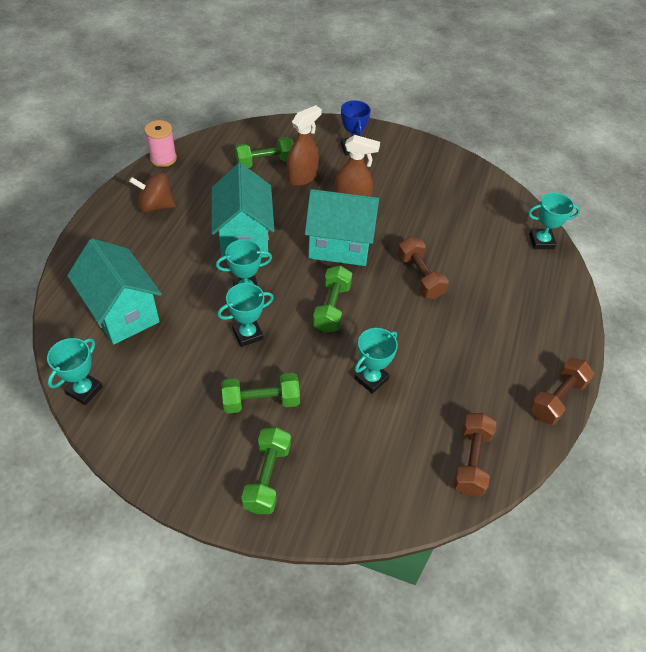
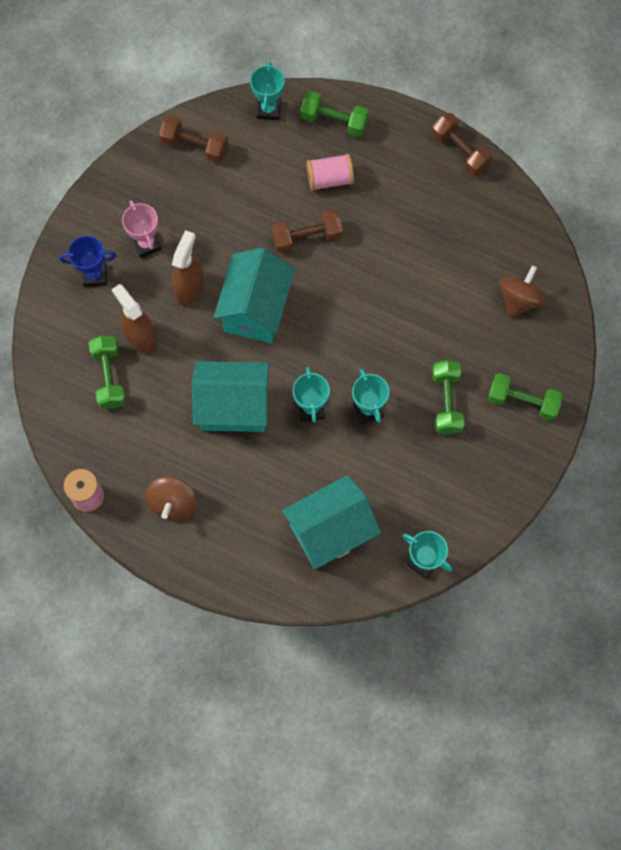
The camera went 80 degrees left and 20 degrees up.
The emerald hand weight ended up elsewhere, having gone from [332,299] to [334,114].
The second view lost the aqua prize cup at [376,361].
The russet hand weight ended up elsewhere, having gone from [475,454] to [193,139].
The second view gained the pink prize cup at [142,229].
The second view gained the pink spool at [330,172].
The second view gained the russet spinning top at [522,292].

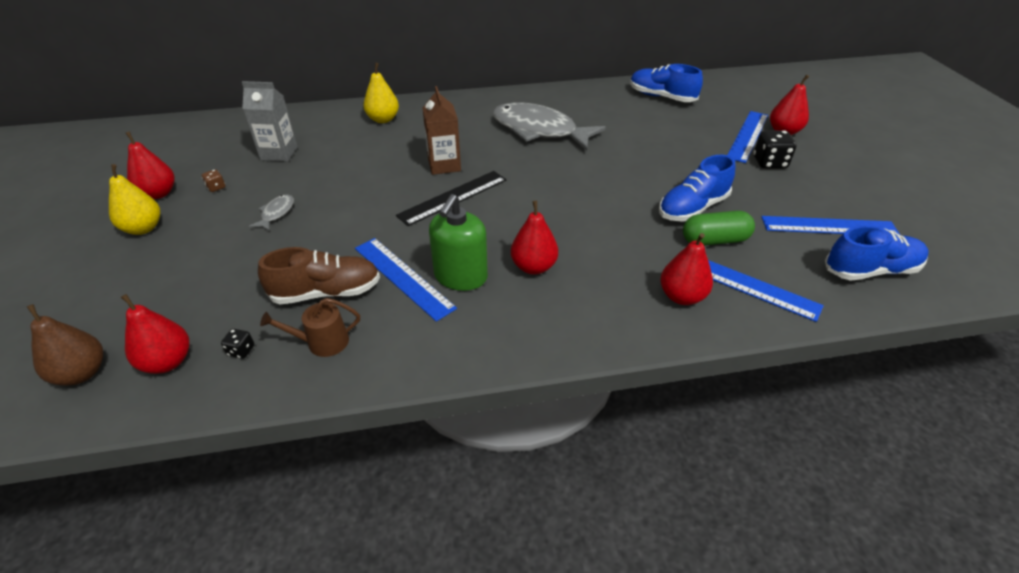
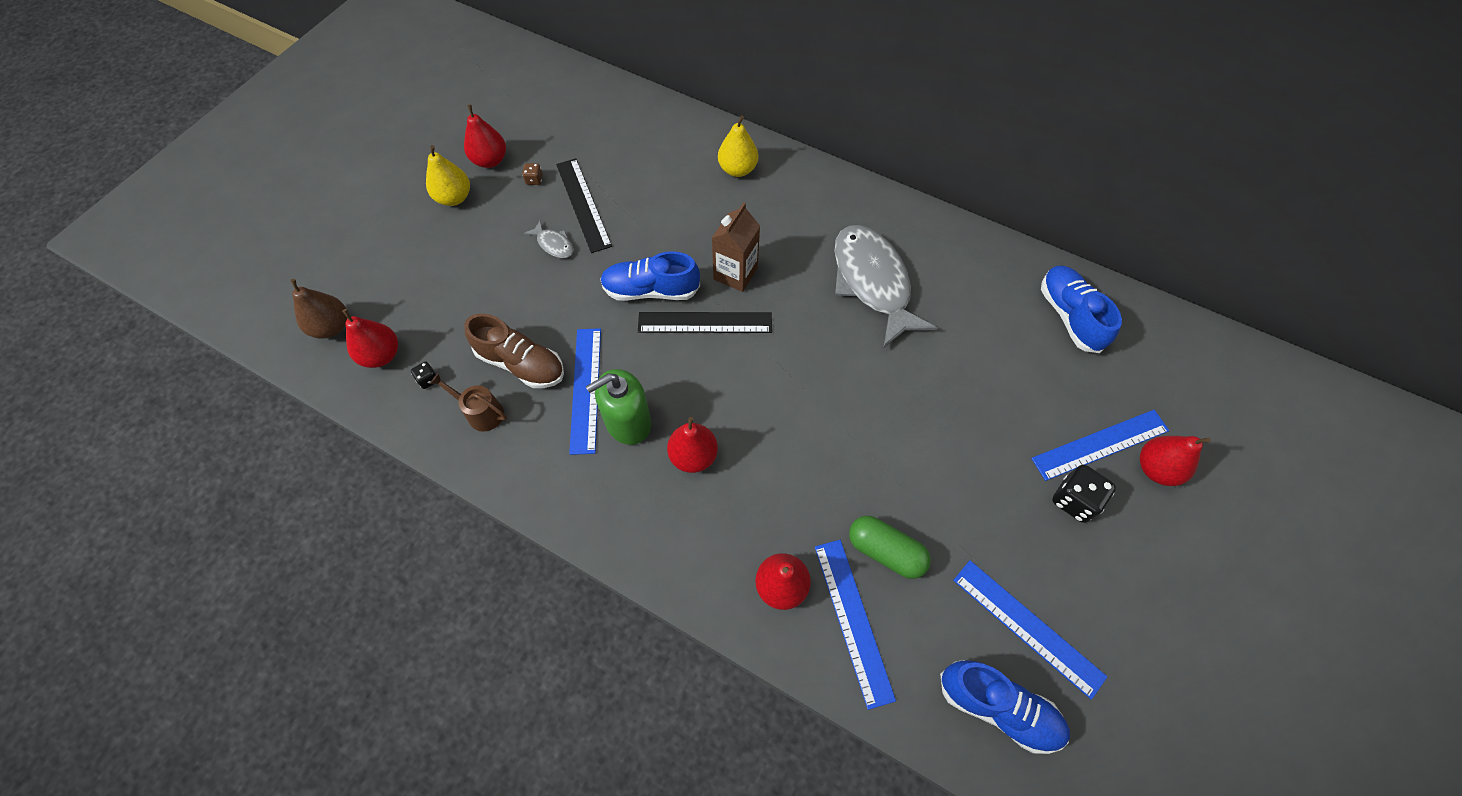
The camera went 40 degrees right and 20 degrees up.
The second view lost the ash-grey juice carton at [270,121].
The ash-grey toy fish at [271,213] ended up facing another way, 75 degrees clockwise from before.
The royal blue shoe ended up elsewhere, having gone from [697,188] to [650,276].
The second view gained the black measuring stick at [584,205].

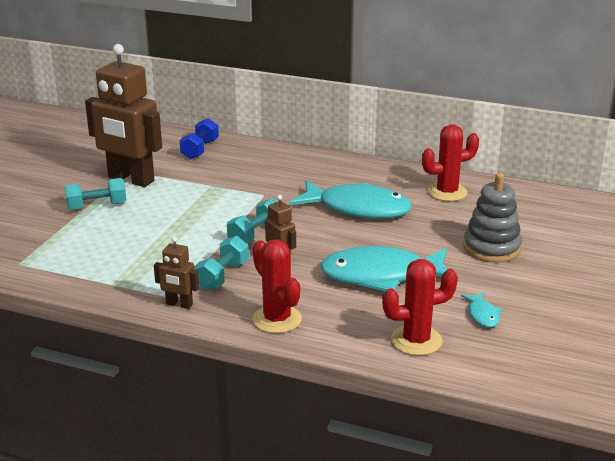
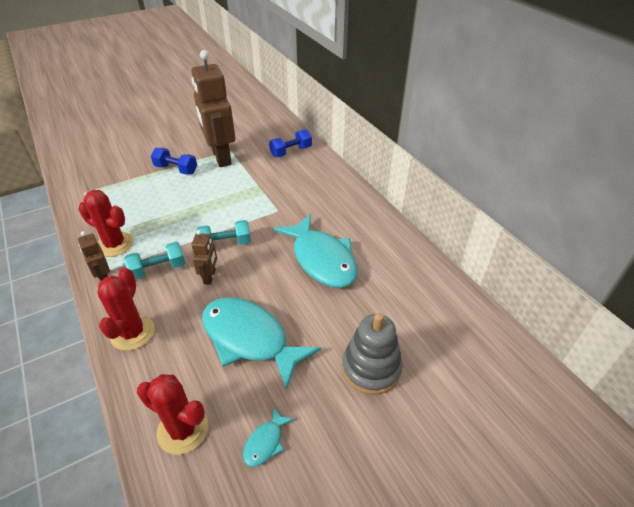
The camera went 40 degrees right and 15 degrees up.
What was the aqua hand weight at [95,194] turned into the royal blue hand weight at [174,161].
The crimson cactus ended up elsewhere, having gone from [450,162] to [105,223].

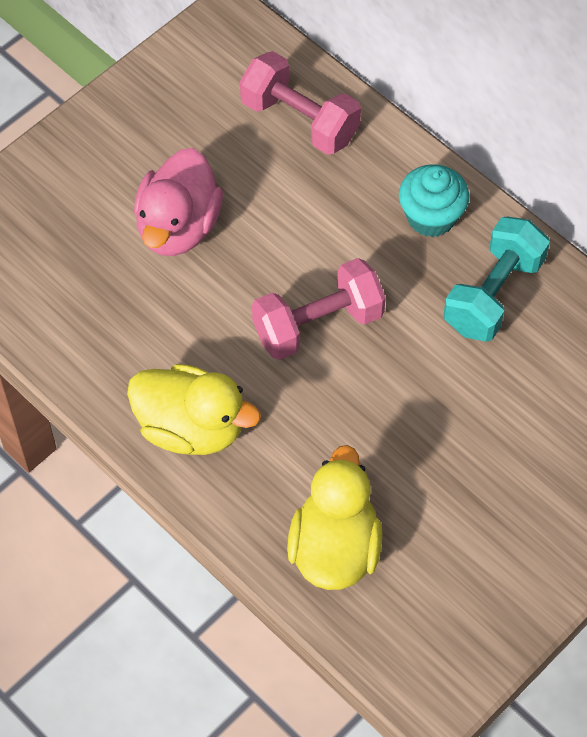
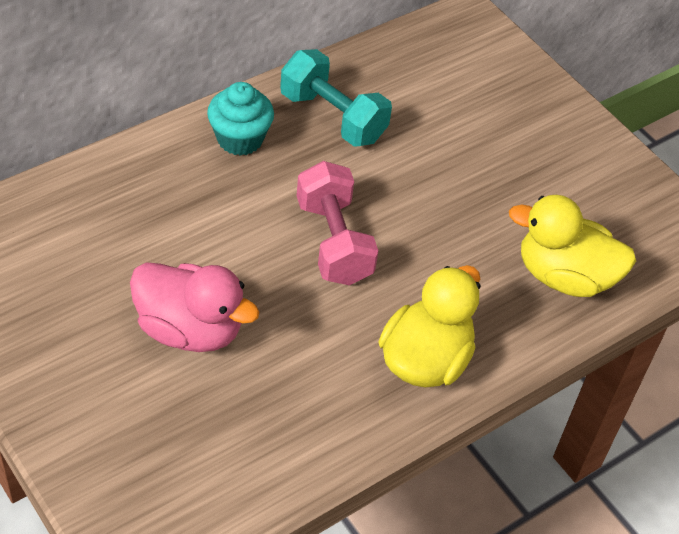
The camera went 85 degrees left and 10 degrees down.
The second view lost the pink hand weight at [300,103].

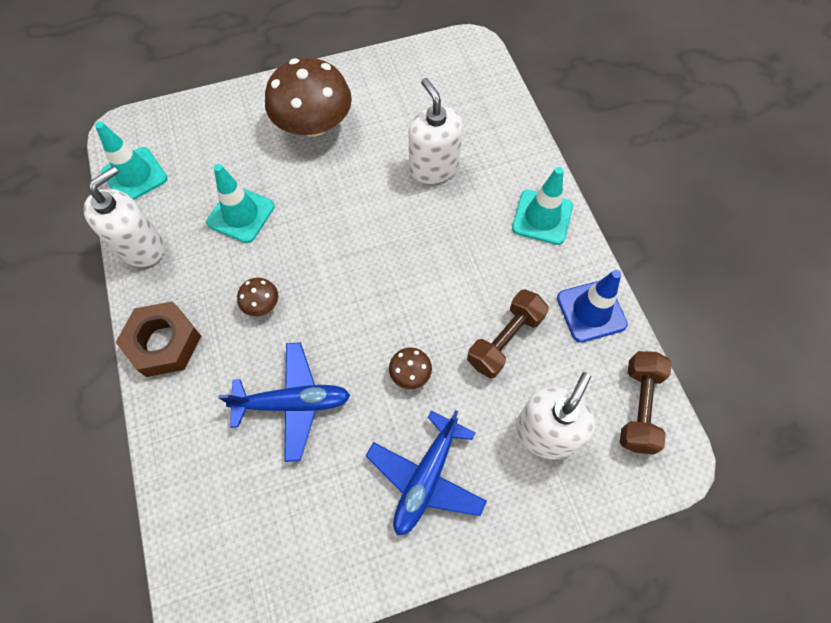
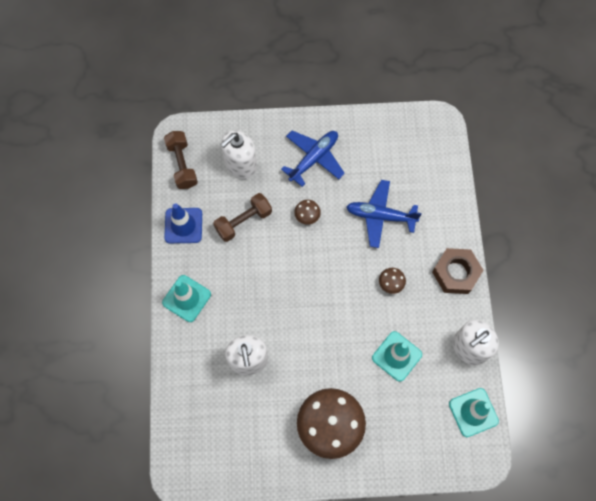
The camera went 165 degrees left and 5 degrees up.
The russet hand weight at [646,403] ended up facing another way, 45 degrees counterclockwise from before.

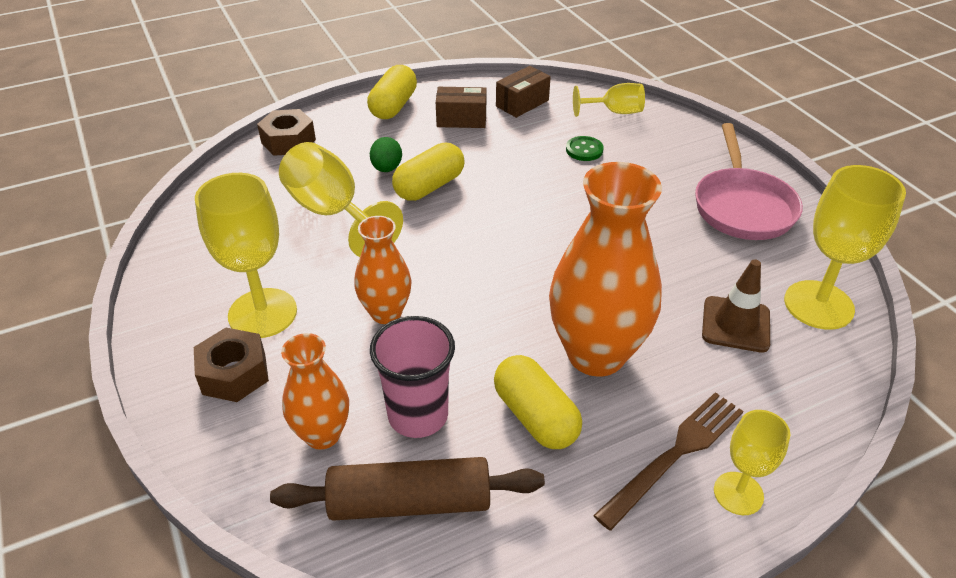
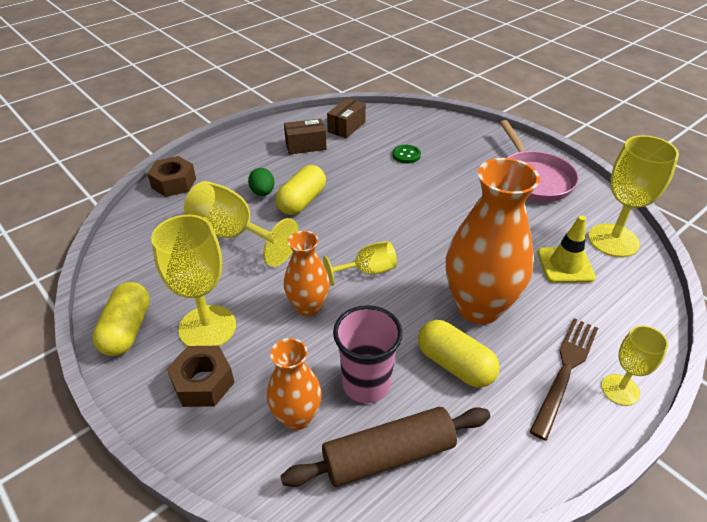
The camera went 15 degrees left and 0 degrees up.
The golden capsule ended up elsewhere, having gone from [392,92] to [121,319].
The golden wine glass ended up elsewhere, having gone from [609,100] to [360,263].
What was the russet safety cone at [736,306] turned into the golden safety cone at [567,249].

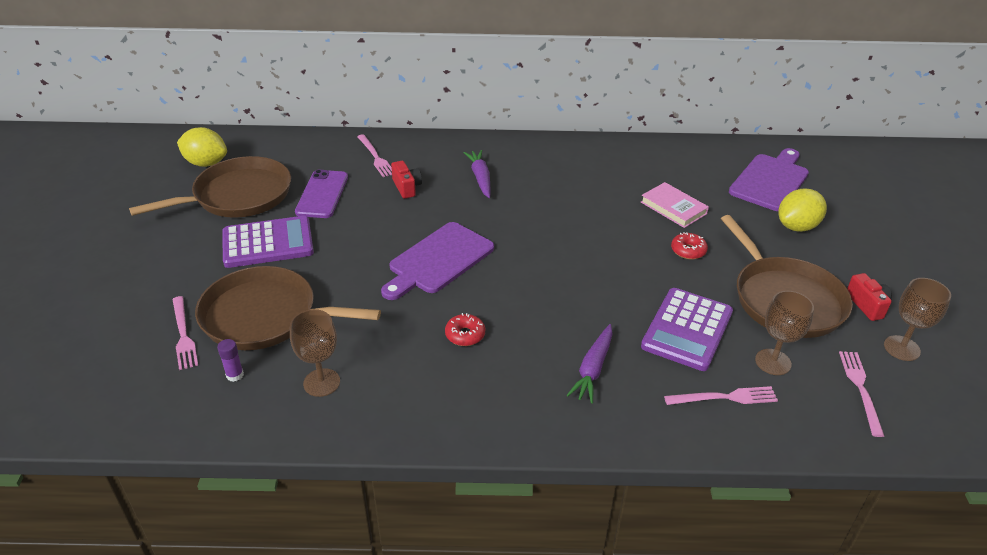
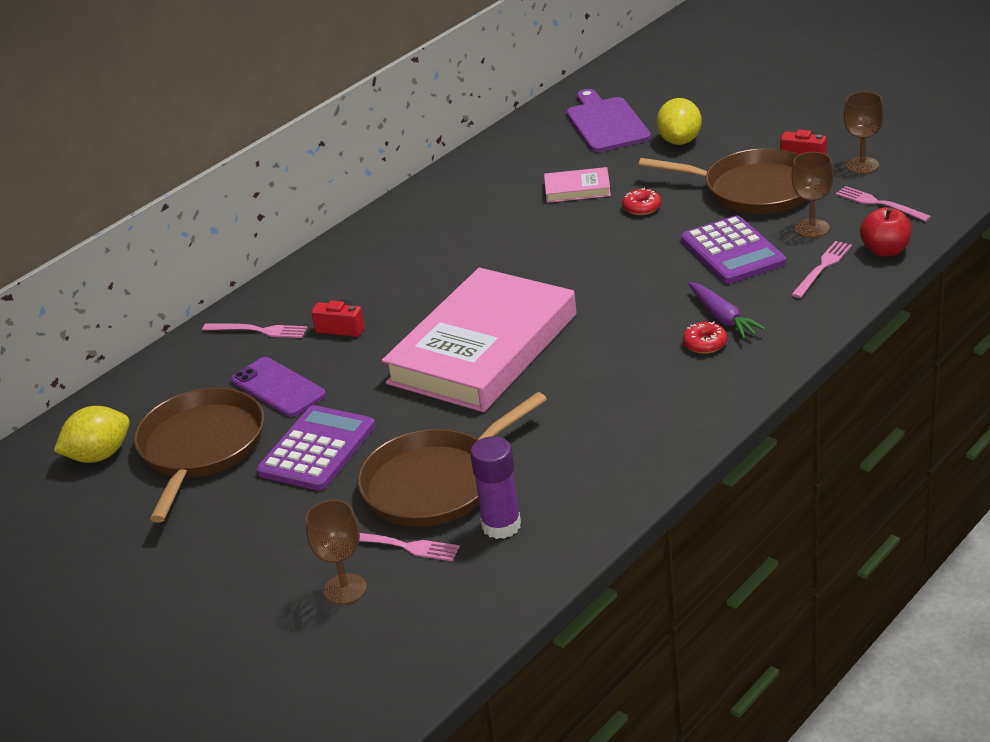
The camera went 45 degrees left and 5 degrees down.
The size of the royal purple glue at [230,360] changed by a factor of 1.98.
The russet wine glass ended up elsewhere, having gone from [315,353] to [336,552].
Where the royal purple bread board stood at [437,261], the pink hardback came to stand at [479,339].
The crimson donut ended up elsewhere, having gone from [465,329] to [705,337].
The second view lost the royal purple toy carrot at [477,174].
The second view gained the crimson apple fruit at [886,232].

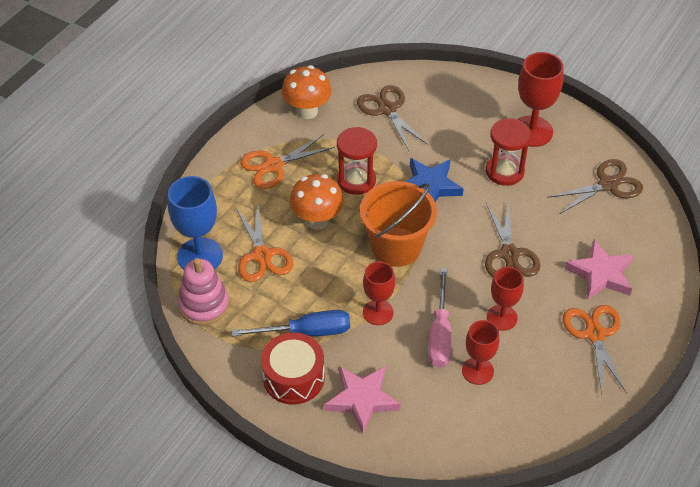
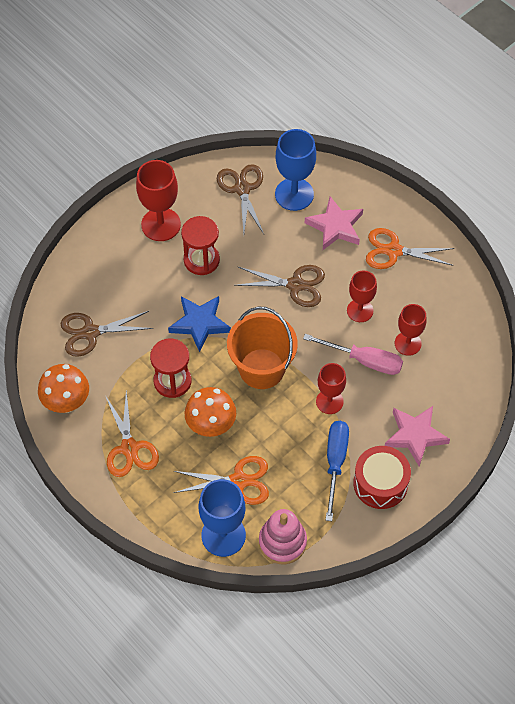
The camera went 75 degrees left and 10 degrees up.
The second view gained the royal blue wine glass at [295,170].

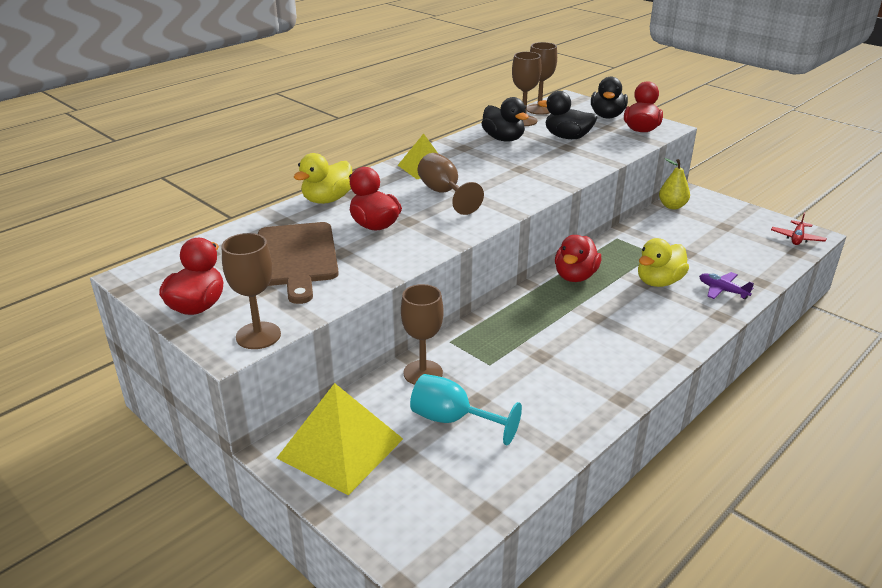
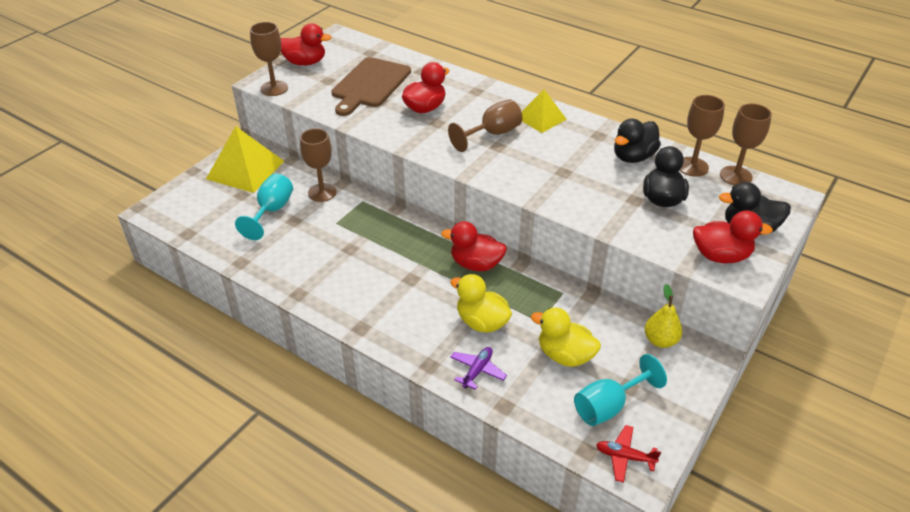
The camera went 80 degrees right and 10 degrees up.
The russet bread board at [298,263] ended up facing another way, 45 degrees counterclockwise from before.
The golden rubber duck ended up elsewhere, having gone from [323,178] to [566,337].
The second view gained the aqua wine glass at [620,390].

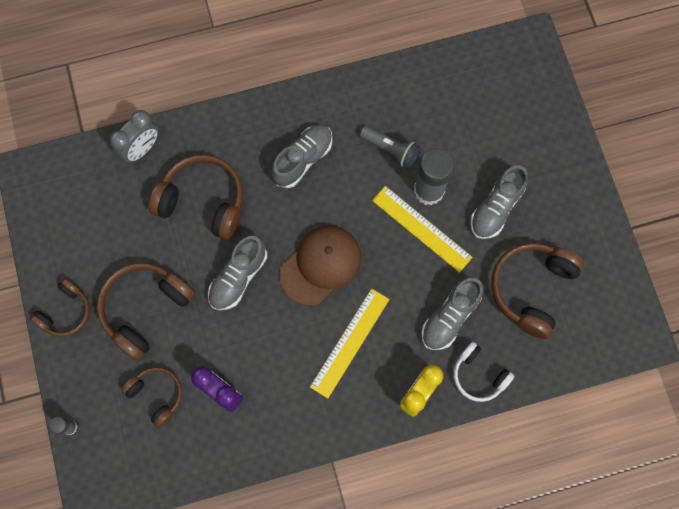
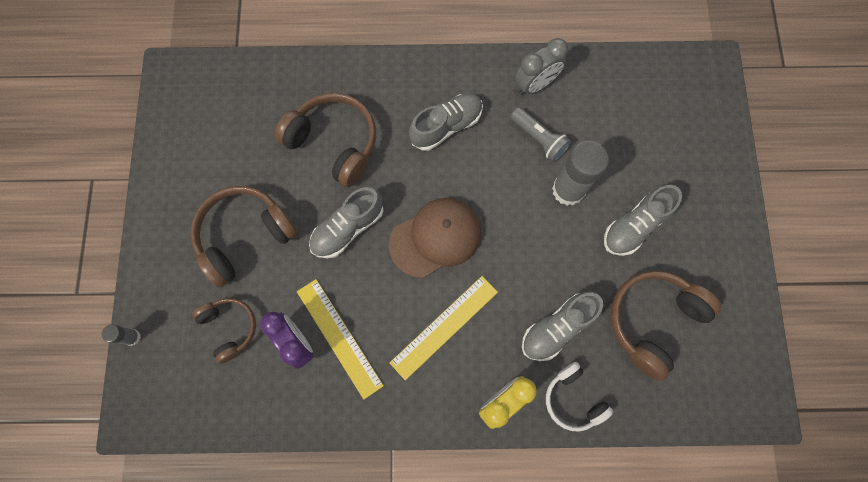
The camera went 15 degrees right and 0 degrees up.
The second view lost the russet headphones at [60,307].
The ash-grey alarm clock ended up elsewhere, having gone from [134,136] to [541,66].
The golden measuring stick ended up elsewhere, having gone from [422,229] to [340,339].

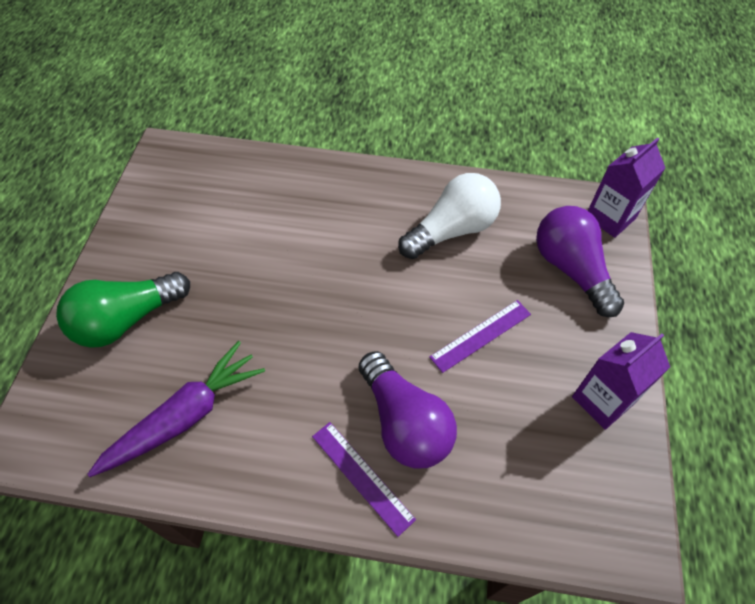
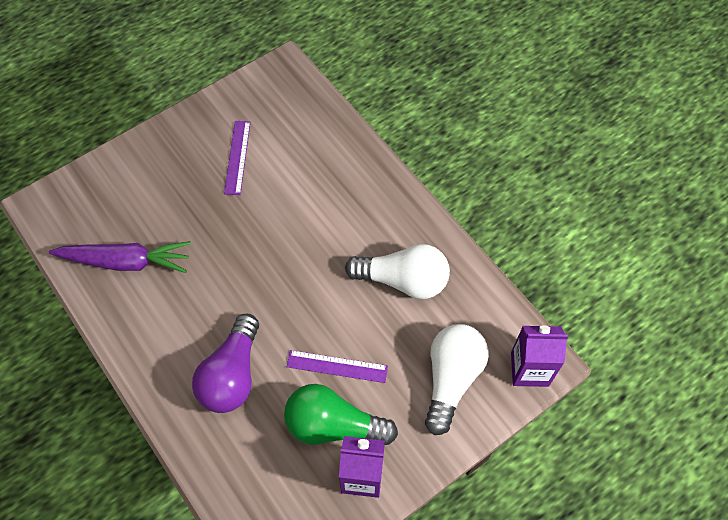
The camera went 45 degrees right and 5 degrees up.
The emerald light bulb ended up elsewhere, having gone from [123,310] to [341,414].
The royal purple measuring stick ended up elsewhere, having gone from [364,479] to [237,158].
What was the royal purple light bulb at [580,261] turned into the snow-white light bulb at [457,379].

